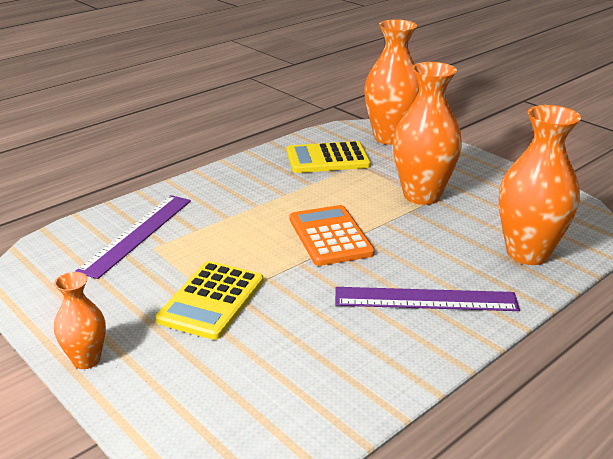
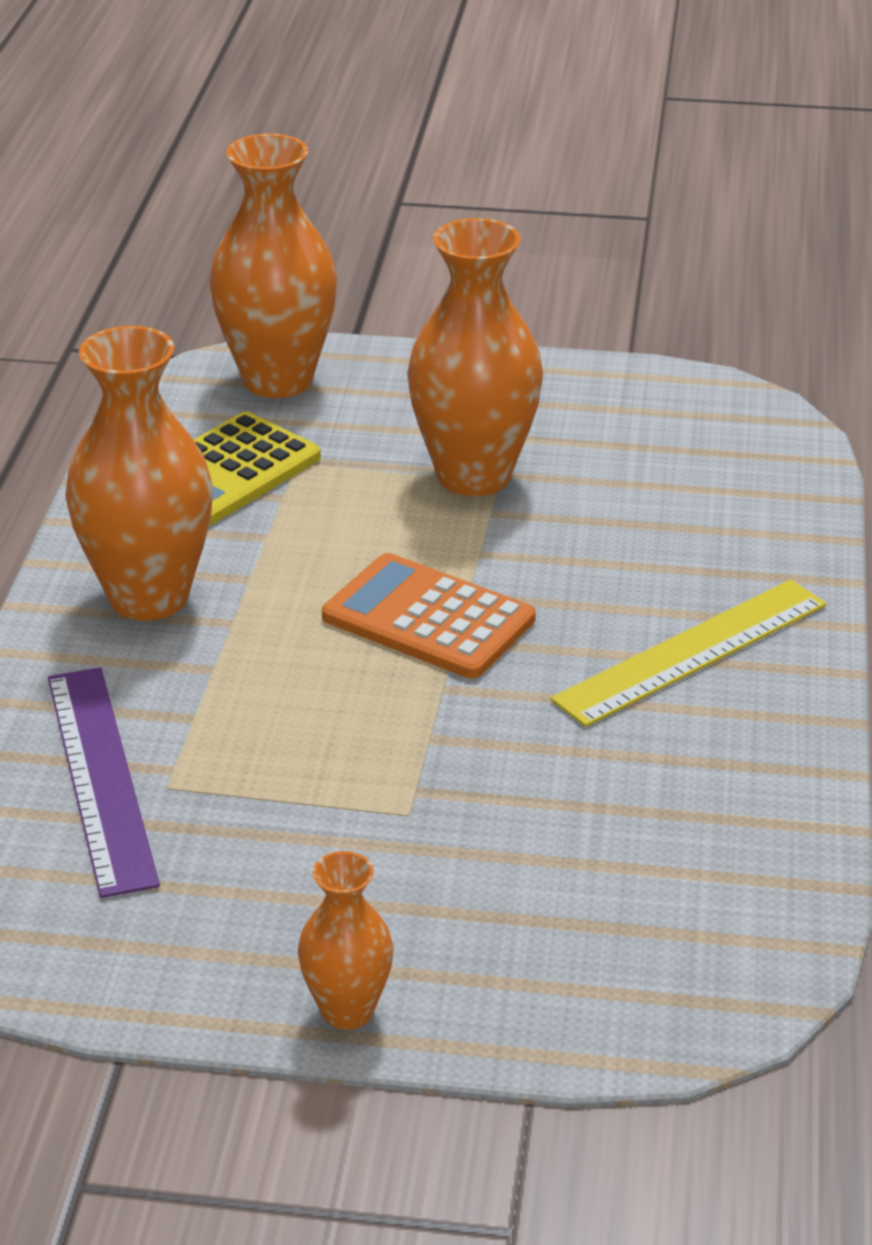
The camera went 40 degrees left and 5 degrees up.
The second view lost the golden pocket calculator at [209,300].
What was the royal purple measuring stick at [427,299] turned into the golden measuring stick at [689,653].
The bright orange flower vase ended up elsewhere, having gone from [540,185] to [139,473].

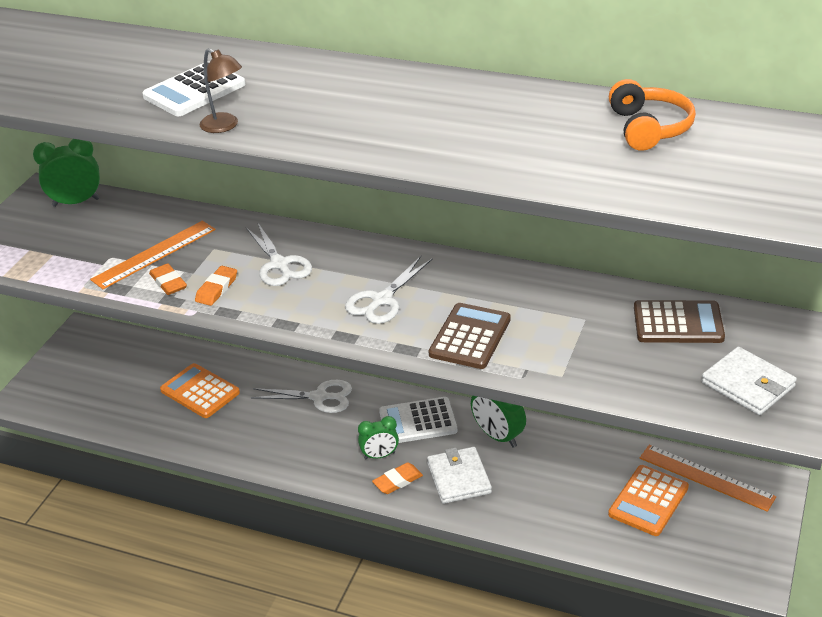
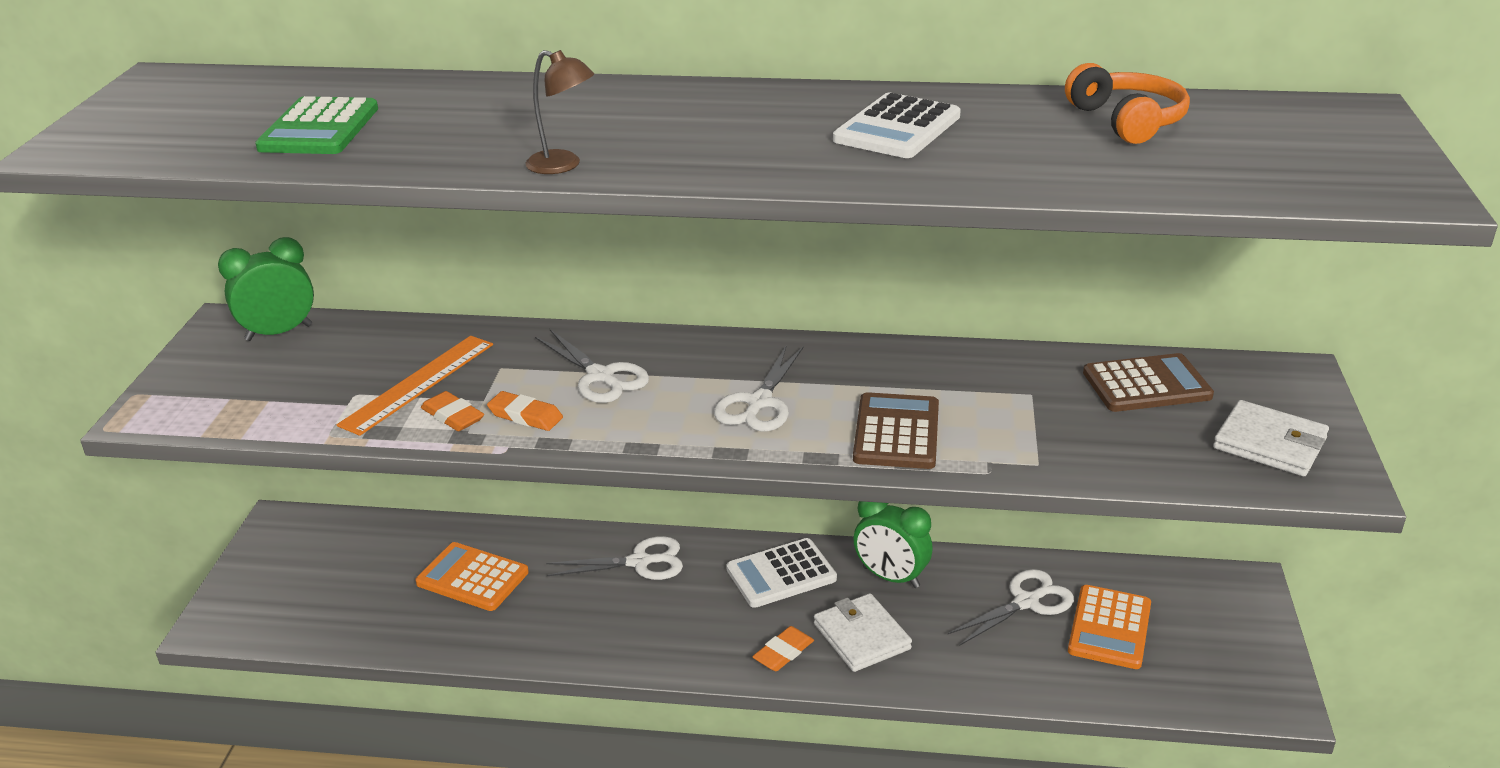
The camera went 15 degrees left and 5 degrees down.
The snow-white pocket calculator ended up elsewhere, having gone from [194,88] to [897,125].
The bright orange pencil eraser at [216,286] ended up facing another way, 75 degrees counterclockwise from before.
The second view lost the emerald alarm clock at [378,437].
The second view lost the bright orange measuring stick at [708,478].
The second view gained the emerald pocket calculator at [316,125].
The second view gained the snow-white scissors at [1011,607].

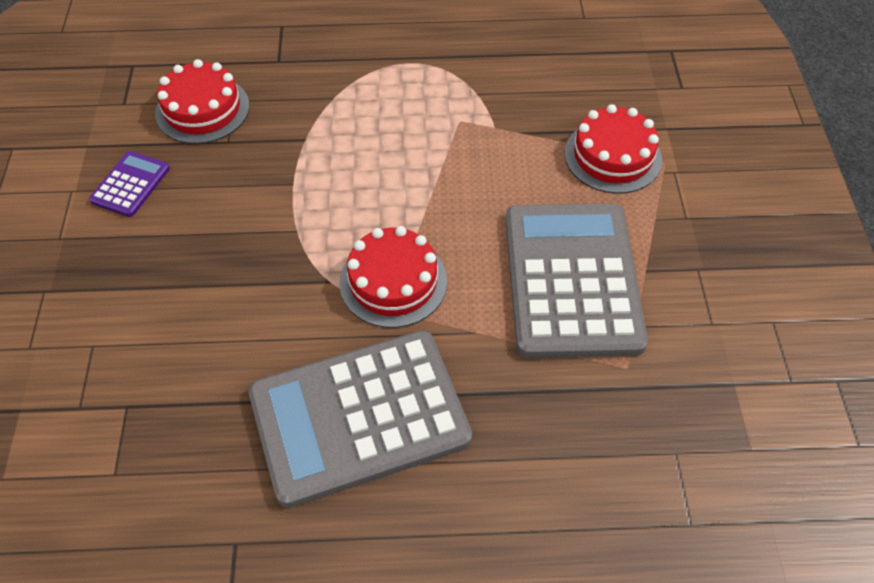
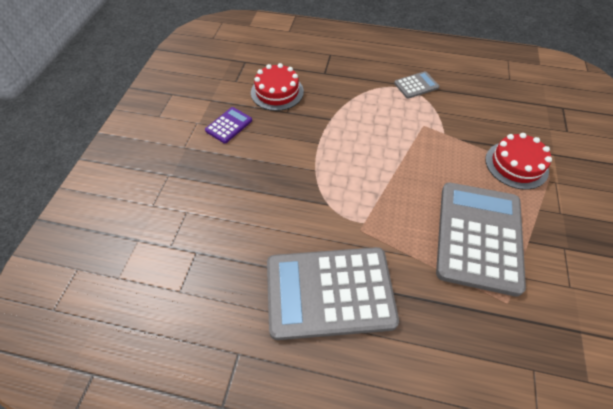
The camera went 15 degrees right and 0 degrees up.
The second view lost the crimson layer cake at [393,277].
The second view gained the ash-grey pocket calculator at [416,85].

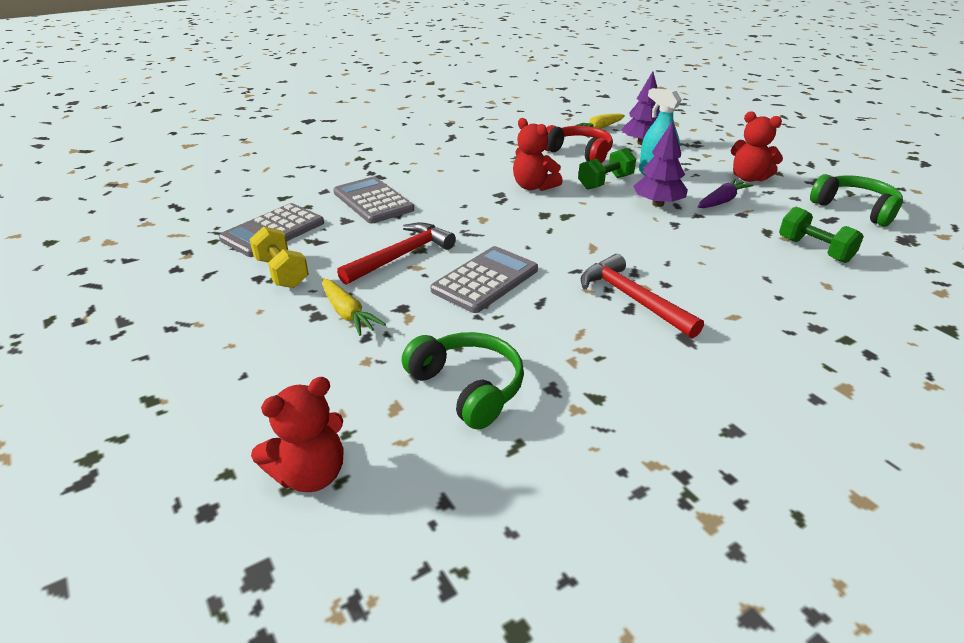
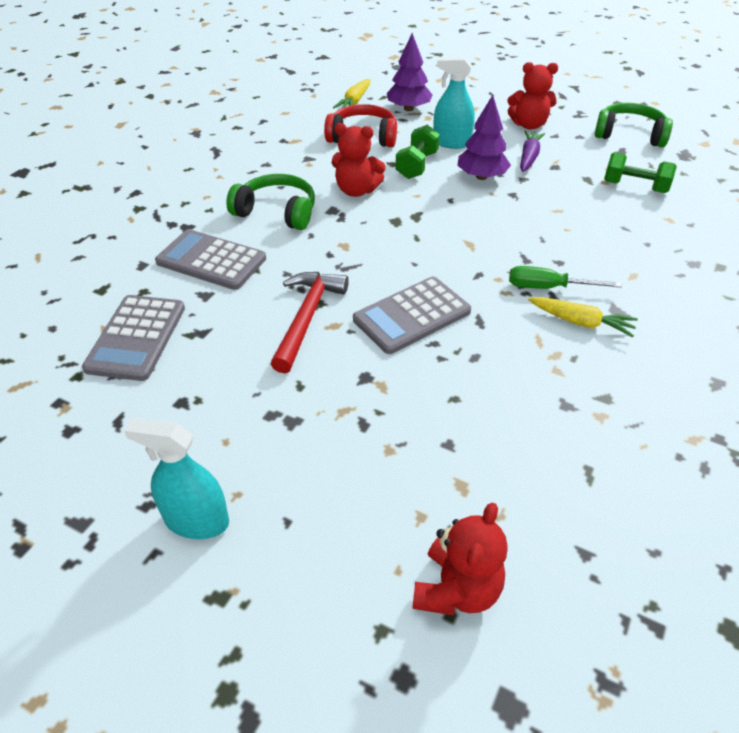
The camera went 30 degrees left and 10 degrees up.
The second view lost the golden hand weight at [279,257].
The golden toy carrot ended up elsewhere, having gone from [354,307] to [583,317].
The emerald headphones ended up elsewhere, having gone from [463,381] to [270,202].
The ash-grey pocket calculator at [484,279] ended up facing another way, 135 degrees counterclockwise from before.
Where the crimson carpenter's hammer stood at [642,296], the emerald screwdriver came to stand at [565,277].
The second view gained the aqua sprayer at [176,478].

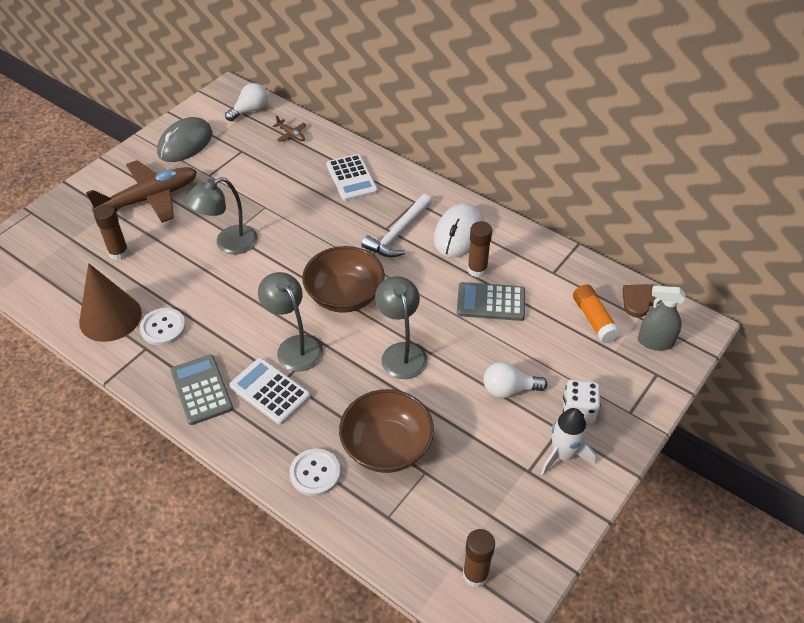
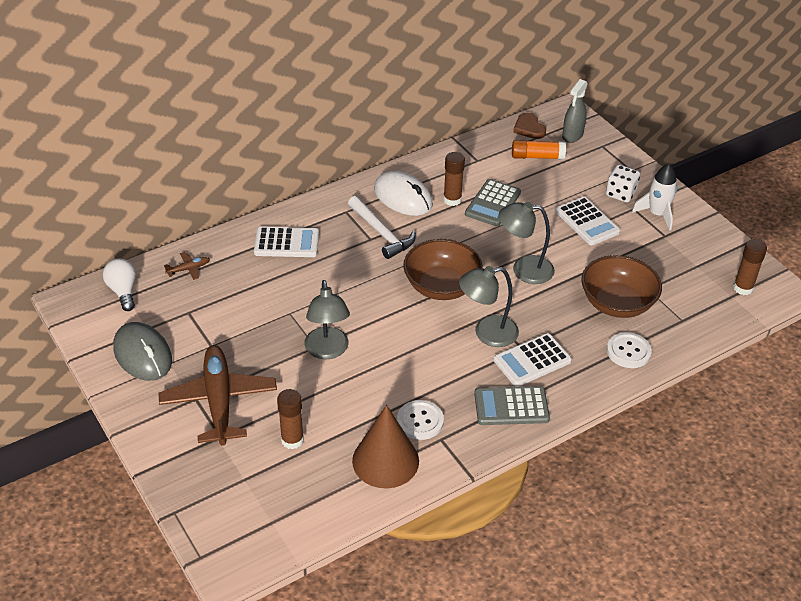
The camera went 70 degrees left and 5 degrees down.
Where the snow-white light bulb stood at [515,380], the snow-white pocket calculator came to stand at [587,221].

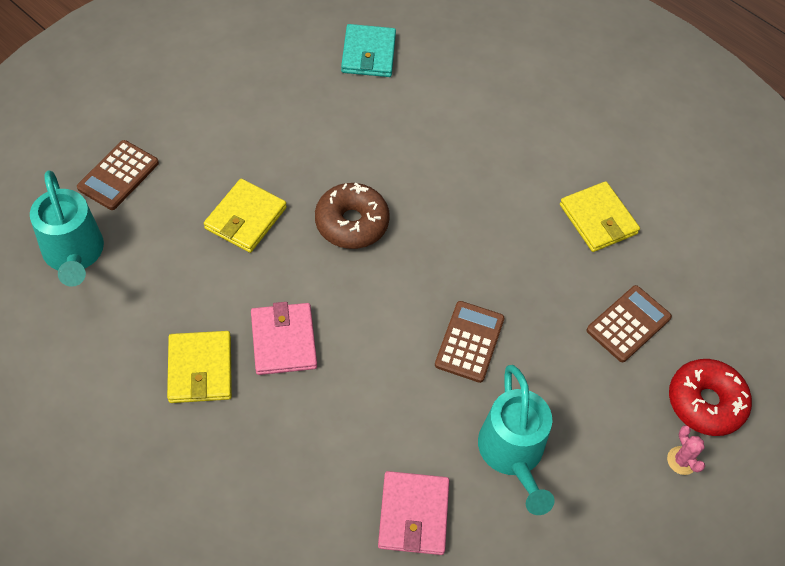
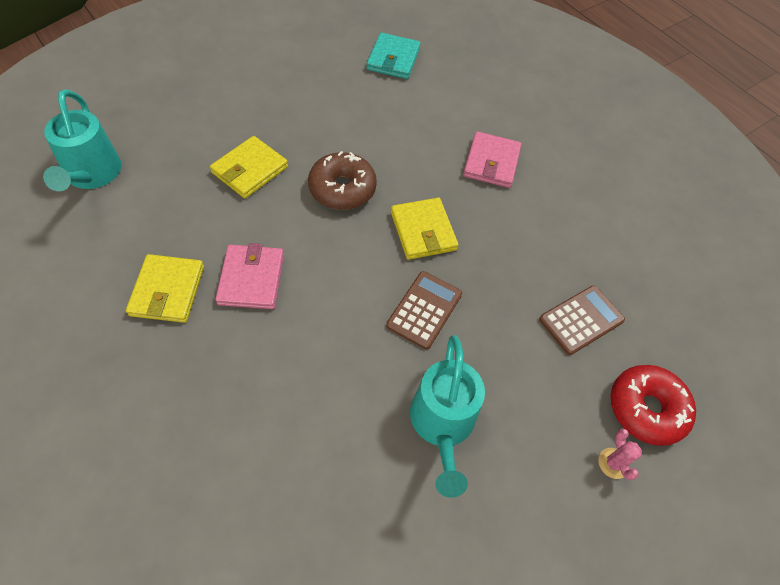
The camera went 10 degrees right and 0 degrees up.
The second view lost the russet pocket calculator at [118,175].
The pink card wallet ended up elsewhere, having gone from [413,513] to [492,159].
The golden card wallet ended up elsewhere, having gone from [600,216] to [425,229].

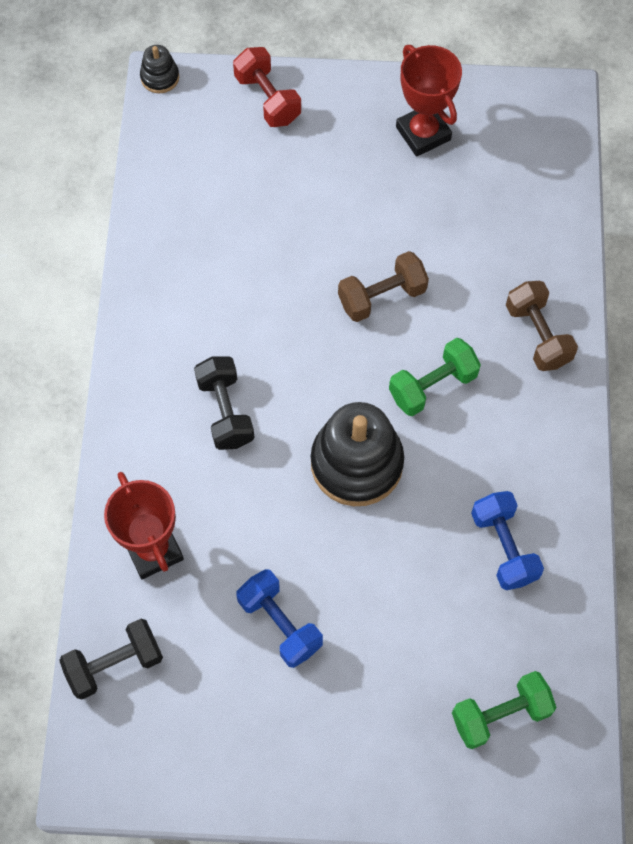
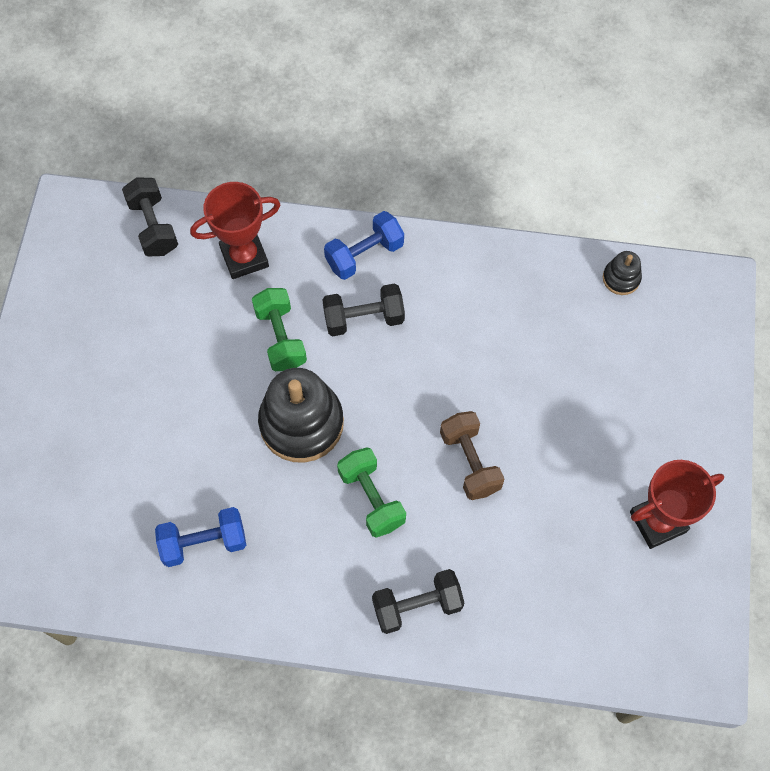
The camera went 95 degrees right and 0 degrees up.
The black stacking rings ended up elsewhere, having gone from [159,69] to [622,273].
The second view lost the crimson hand weight at [267,87].
The royal blue hand weight ended up elsewhere, having gone from [279,618] to [364,245].
The emerald hand weight ended up elsewhere, having gone from [504,710] to [279,329].
What was the russet hand weight at [542,326] turned into the black hand weight at [418,601].

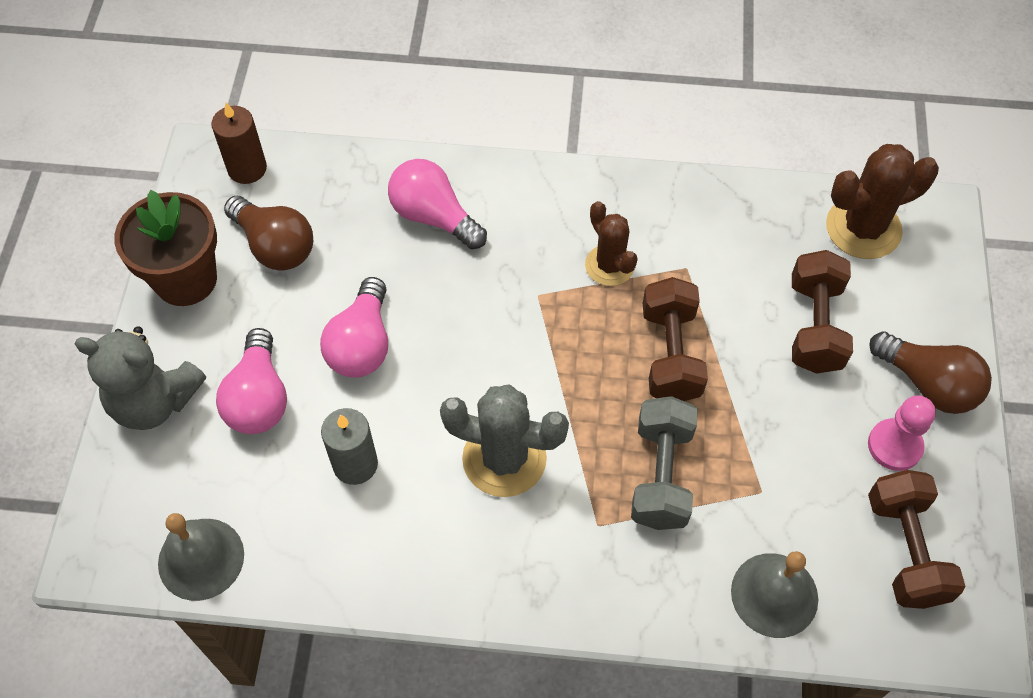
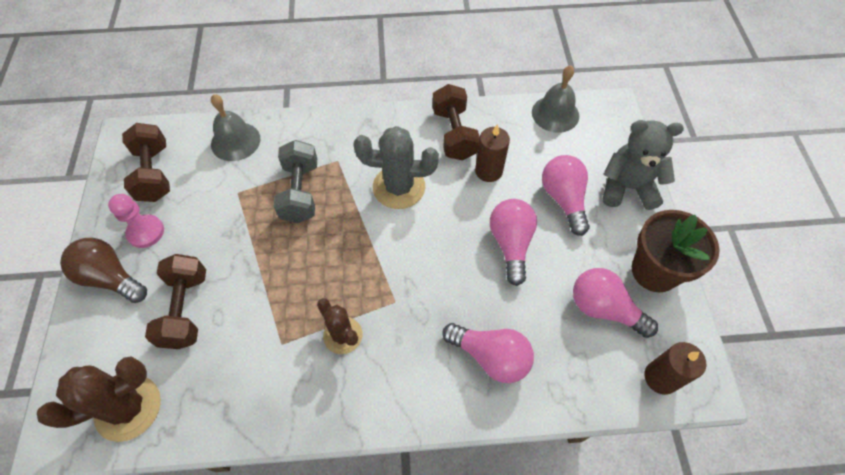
The camera went 170 degrees right and 0 degrees up.
What was the russet light bulb at [268,233] turned into the pink light bulb at [615,303].
What was the ash-grey candle at [349,446] turned into the russet candle at [492,153].
The russet hand weight ended up elsewhere, having gone from [675,339] to [456,122].

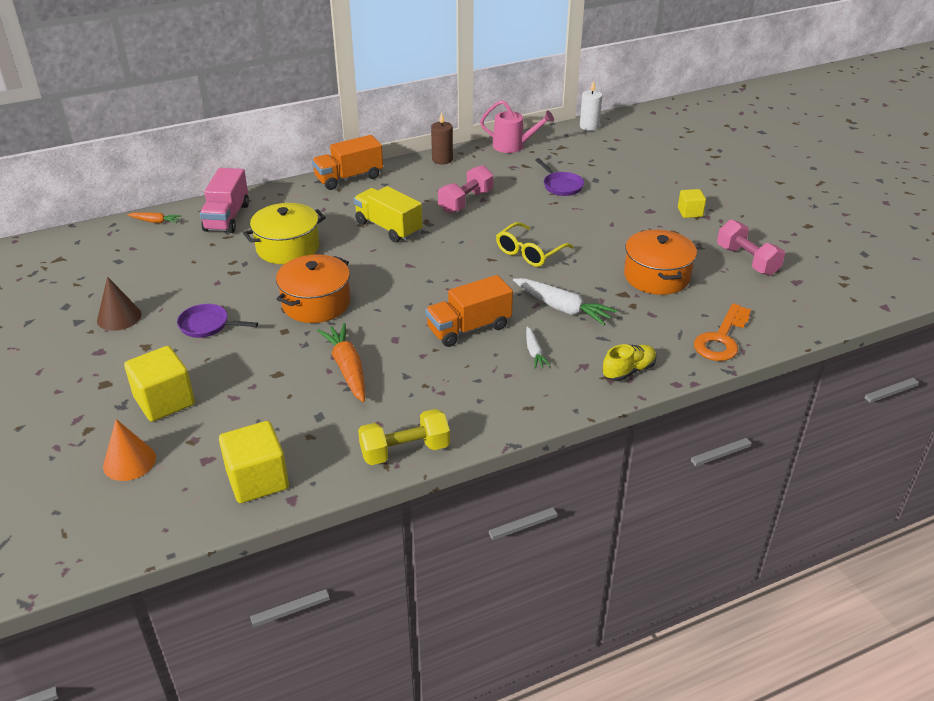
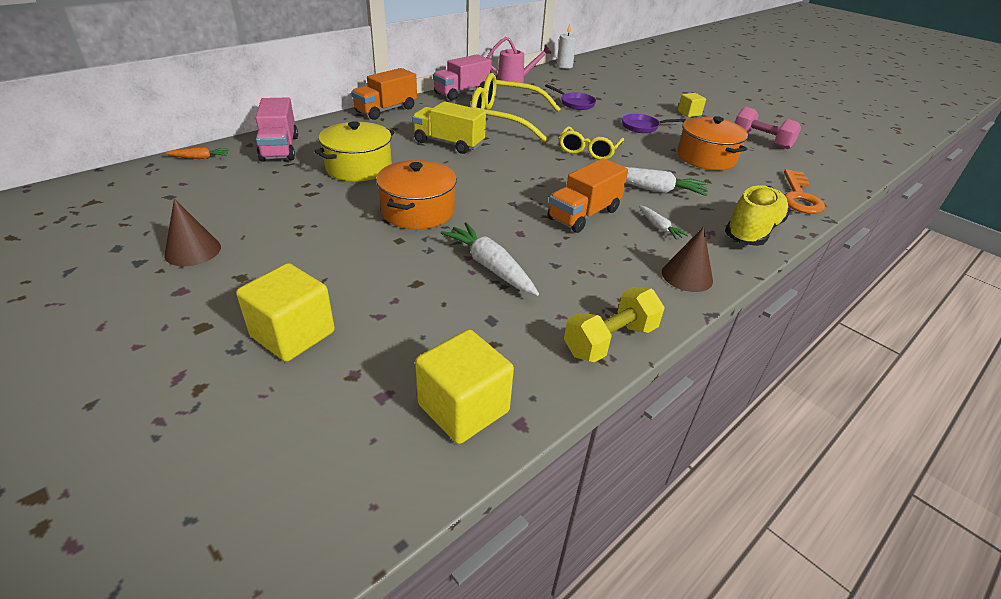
The camera went 20 degrees left and 0 degrees up.
The second view lost the bright orange cone at [129,450].
The royal purple pan ended up elsewhere, having gone from [217,321] to [654,123].
What was the bright orange toy carrot at [341,362] turned into the snow-white toy carrot at [490,259].
Where the russet candle stood at [442,138], the pink lorry came to stand at [462,77].
Where the pink hand weight stood at [465,189], the golden spectacles came to stand at [515,107].
The size of the golden shoe at [629,362] changed by a factor of 1.61.
The second view gained the russet cone at [687,259].

